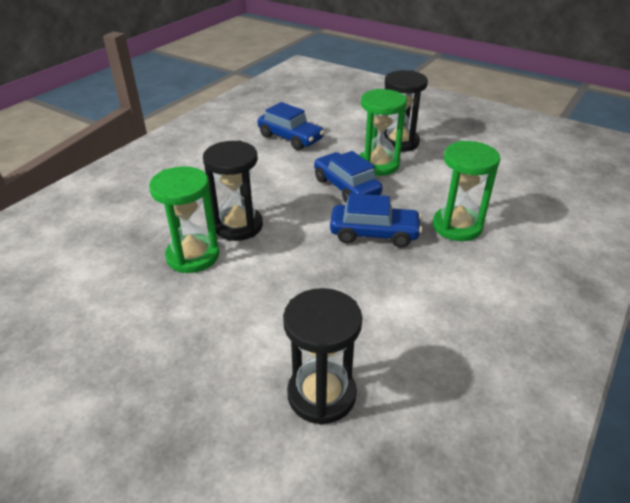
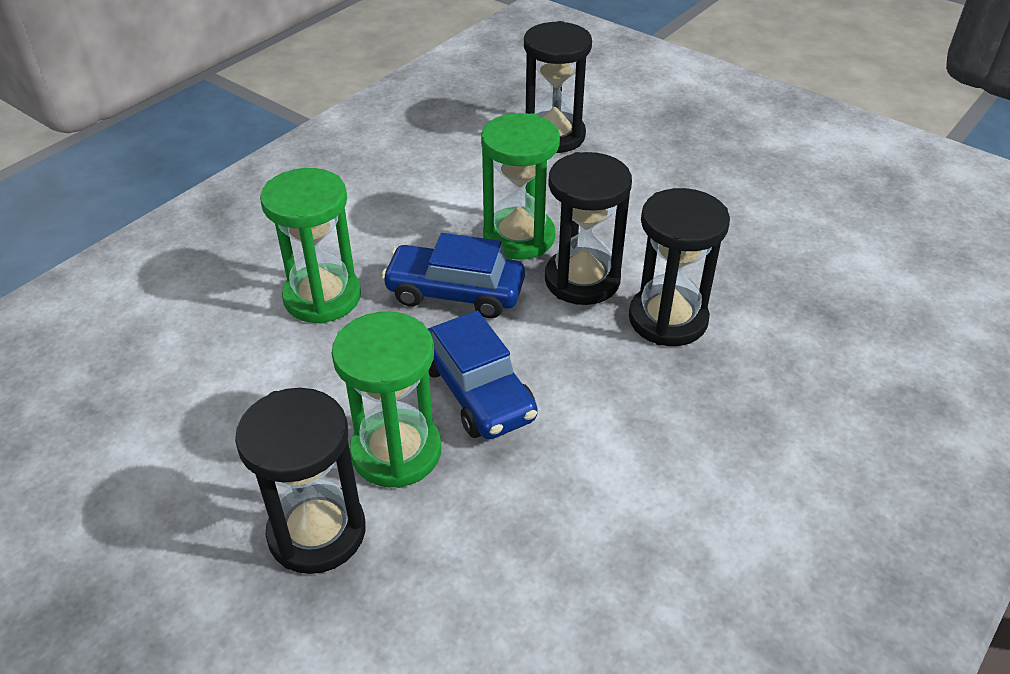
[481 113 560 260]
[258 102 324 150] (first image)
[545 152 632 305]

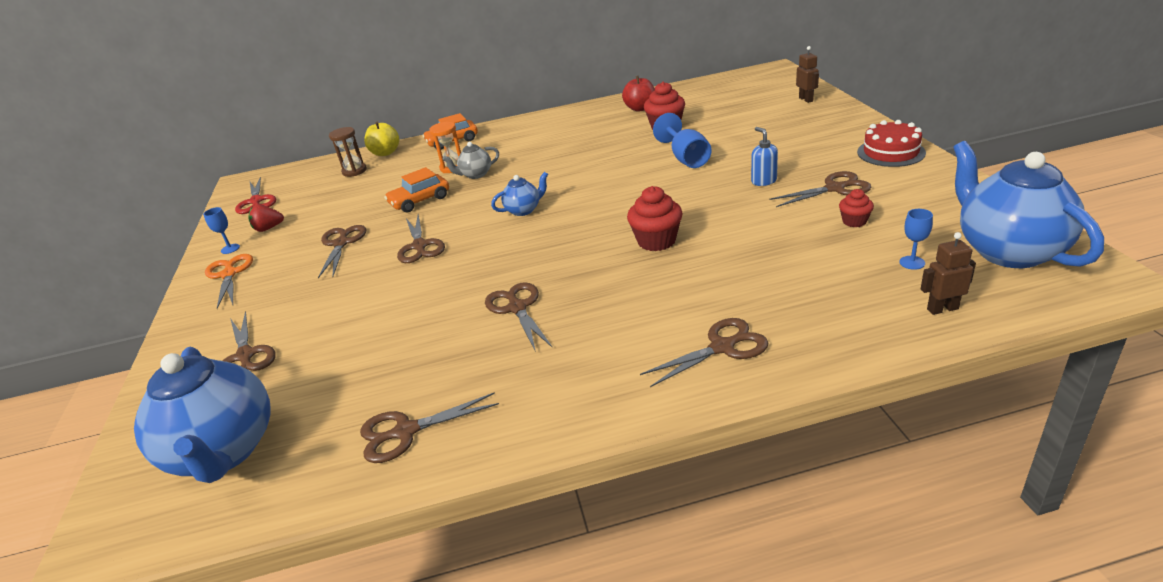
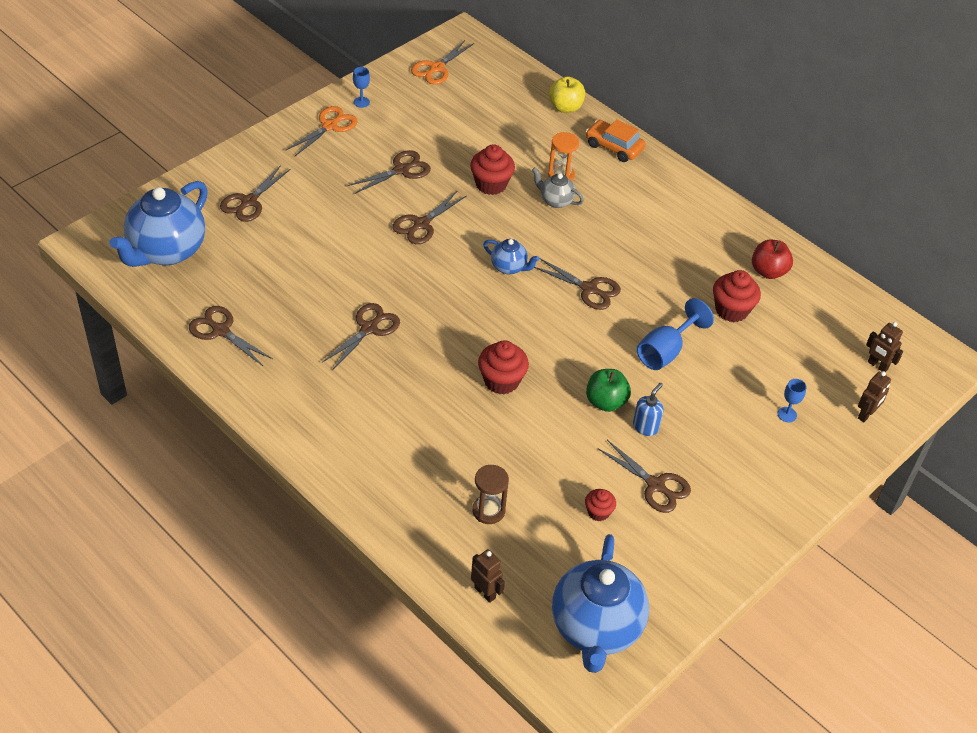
[411 40 474 85]
[248 204 284 232] (first image)
[472 465 509 524]
[470 144 515 195]
[534 258 621 310]
[857 120 926 167] (first image)
[777 379 806 422]
[552 534 649 673]
[586 369 631 412]
[866 322 903 372]

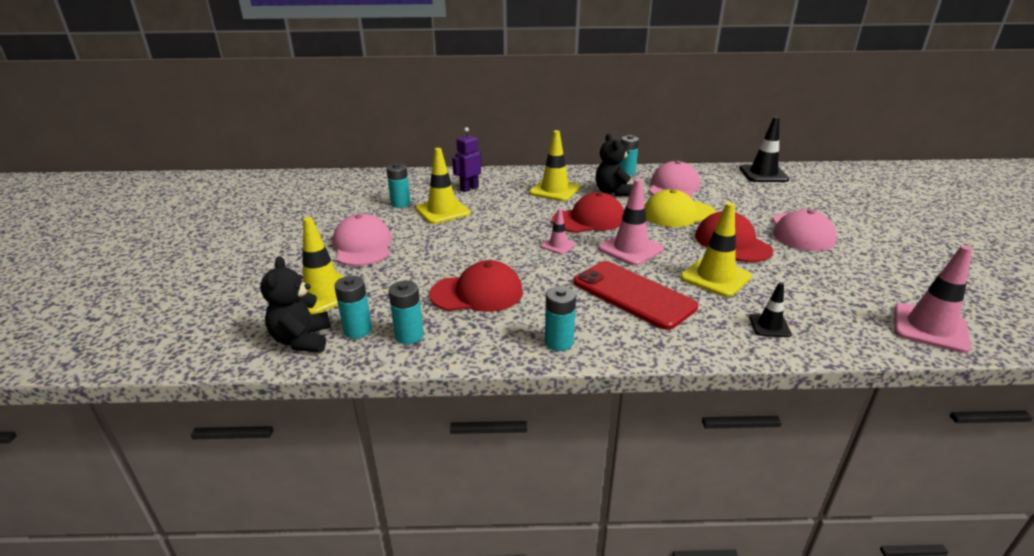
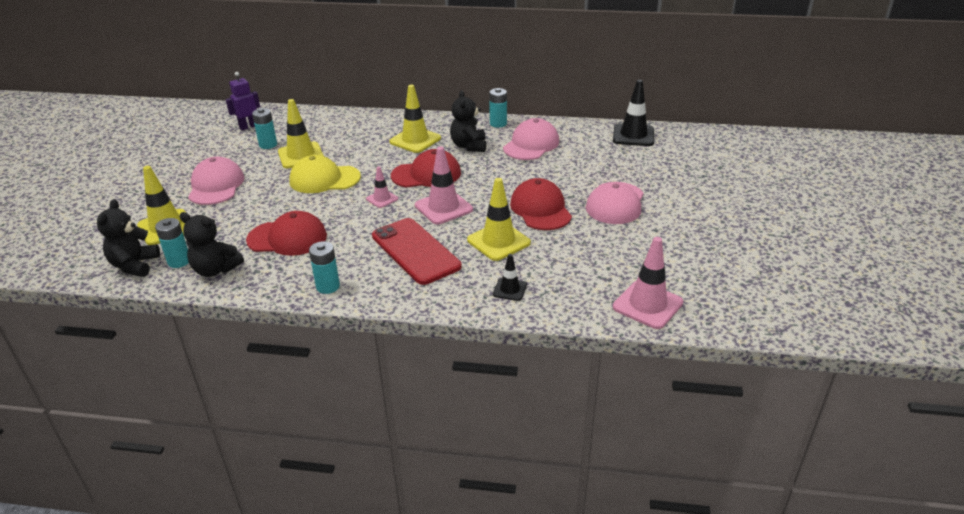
[179 212 244 277]
[226 72 260 130]
[289 155 361 193]

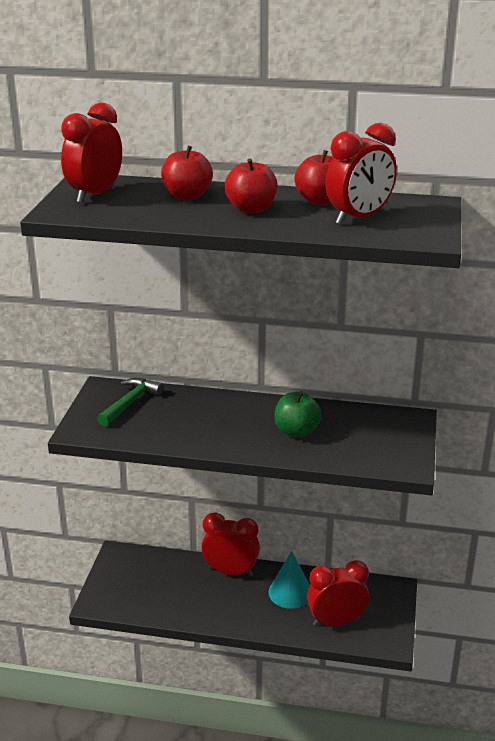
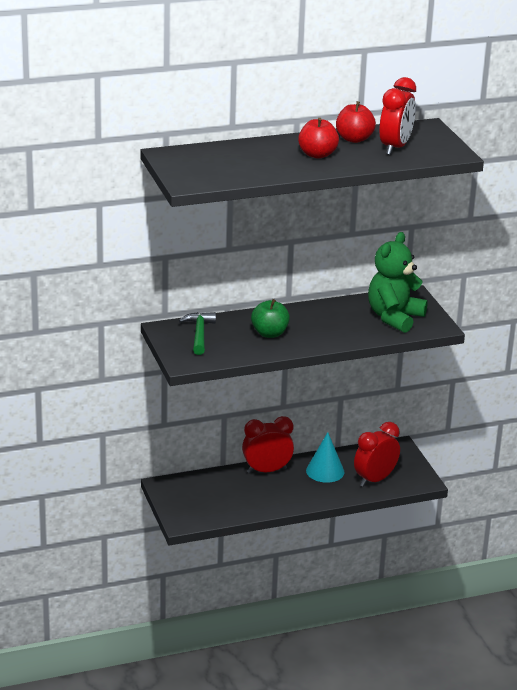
[61 102 122 203] (first image)
[161 146 213 200] (first image)
[251 299 290 338]
[368 232 428 333]

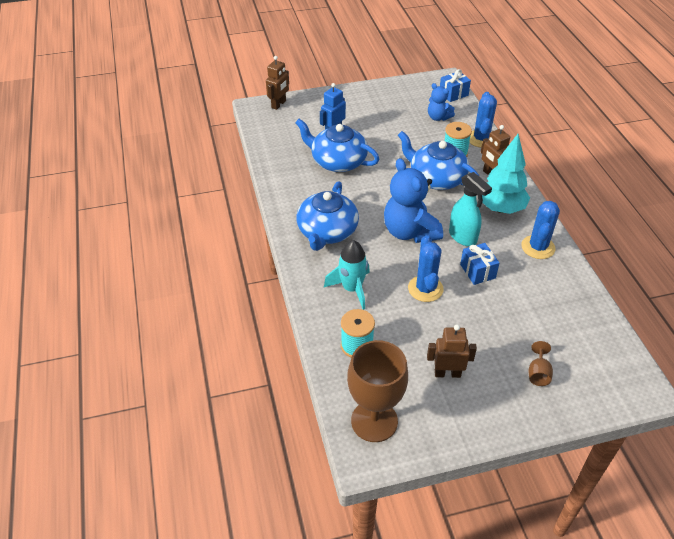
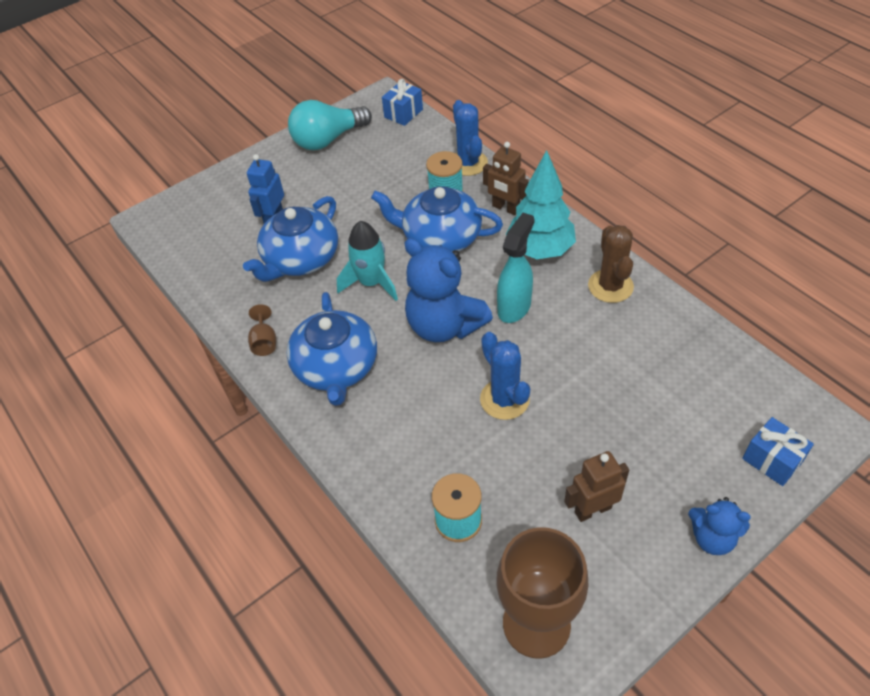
[266 56 289 110] (first image)
[243 196 338 282]
[337 221 398 301]
[688 497 751 555]
[497 213 535 323]
[742 417 814 486]
[588 225 634 303]
[248 304 276 356]
[288 100 372 150]

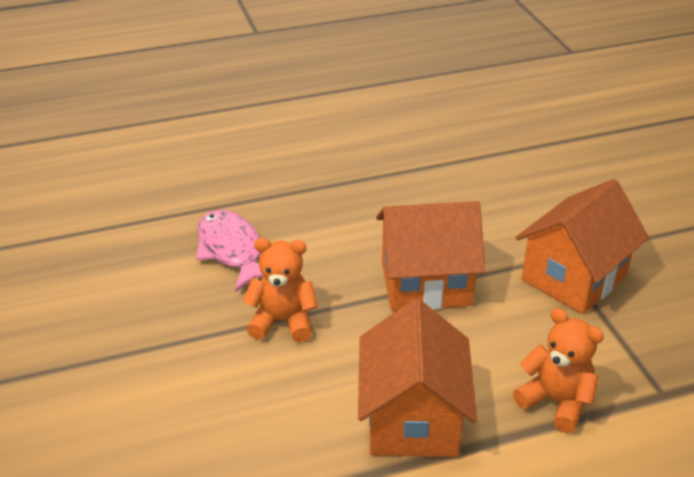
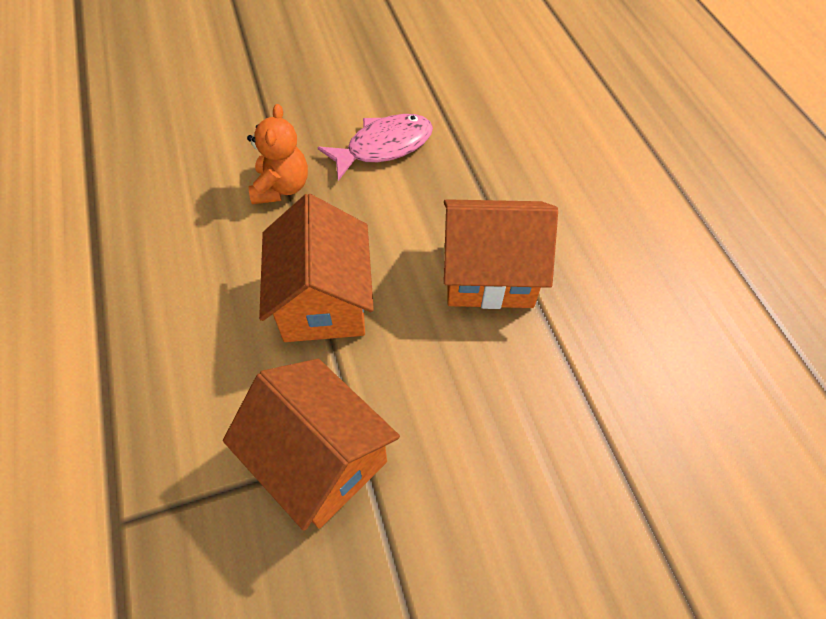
[444 199 558 309]
[513 308 604 433] (first image)

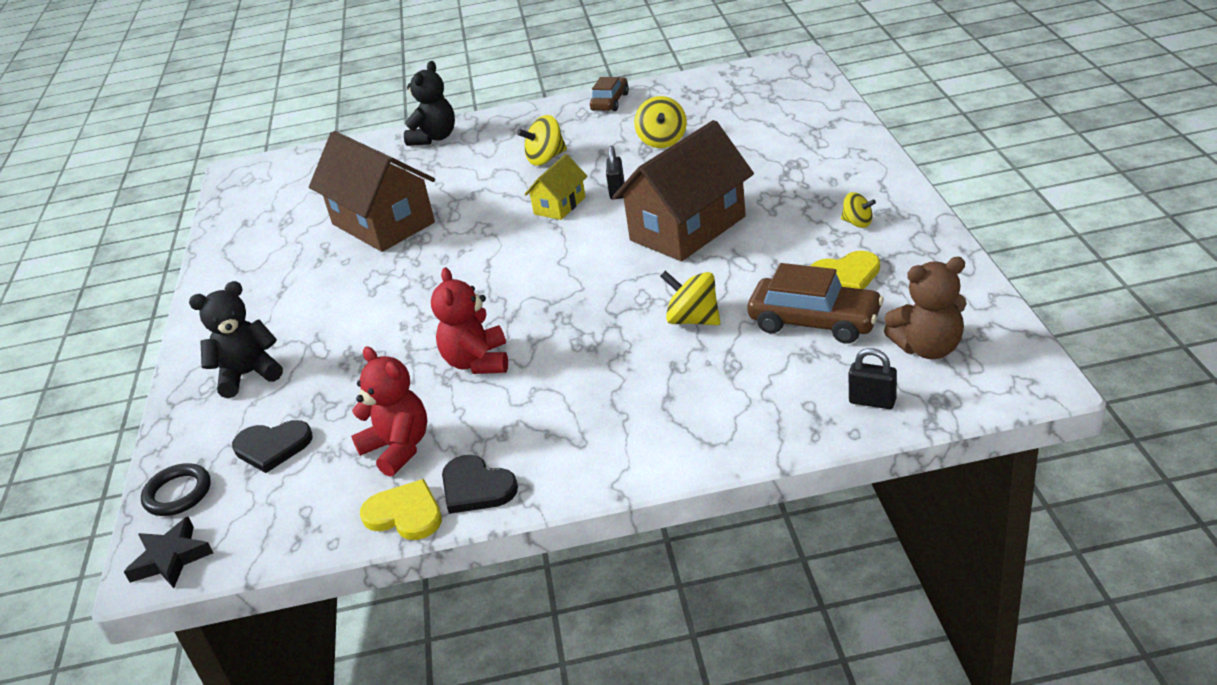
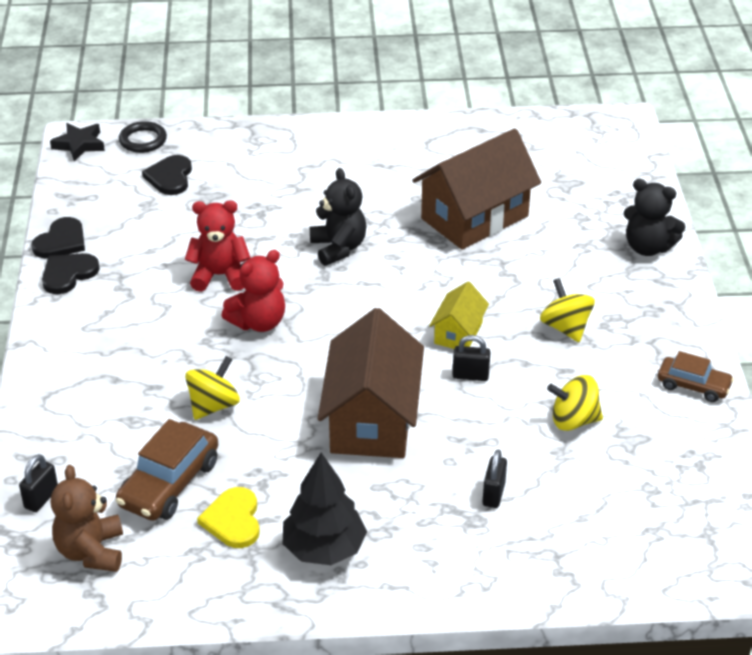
[310 168 367 266]
[221 250 285 332]
[31 217 85 258]
[429 282 489 349]
[318 308 424 458]
[283 453 367 565]
[483 450 507 508]

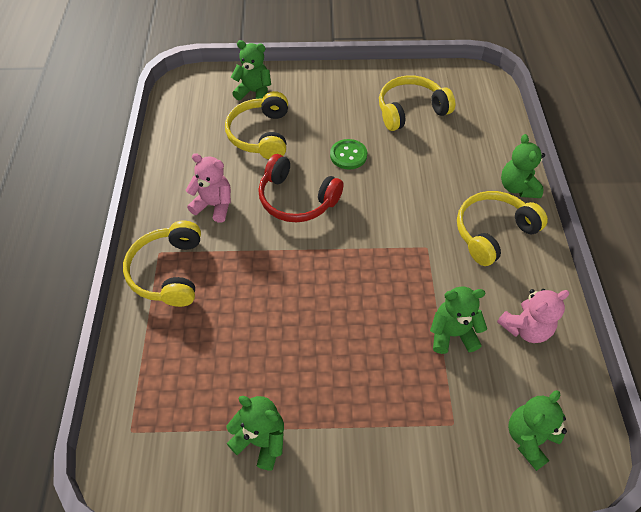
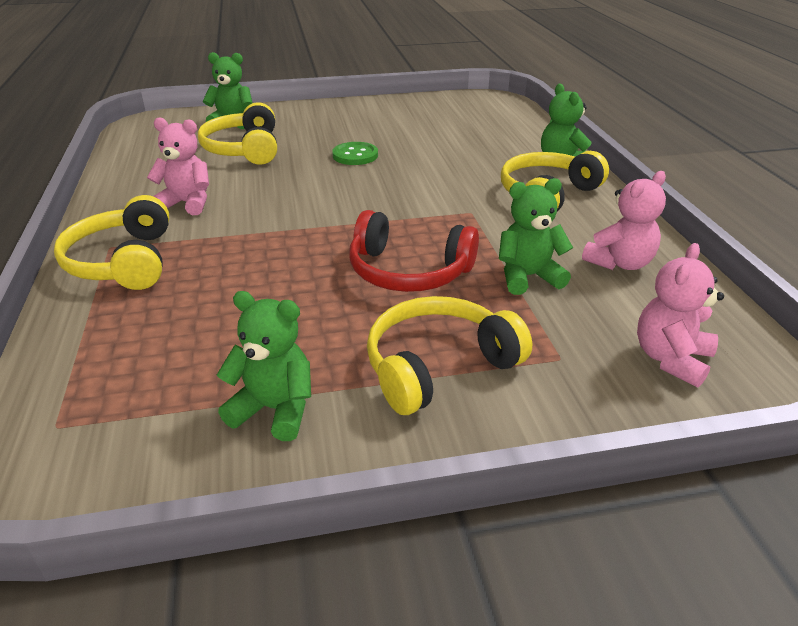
[349 210 479 292]
[367 296 532 415]
[637 243 724 387]

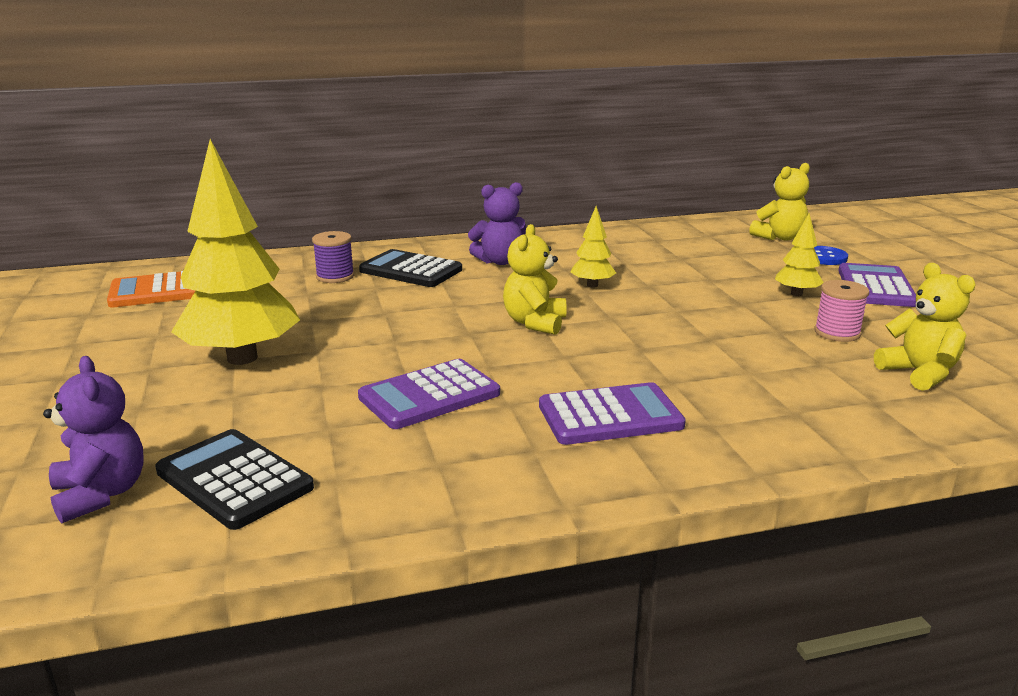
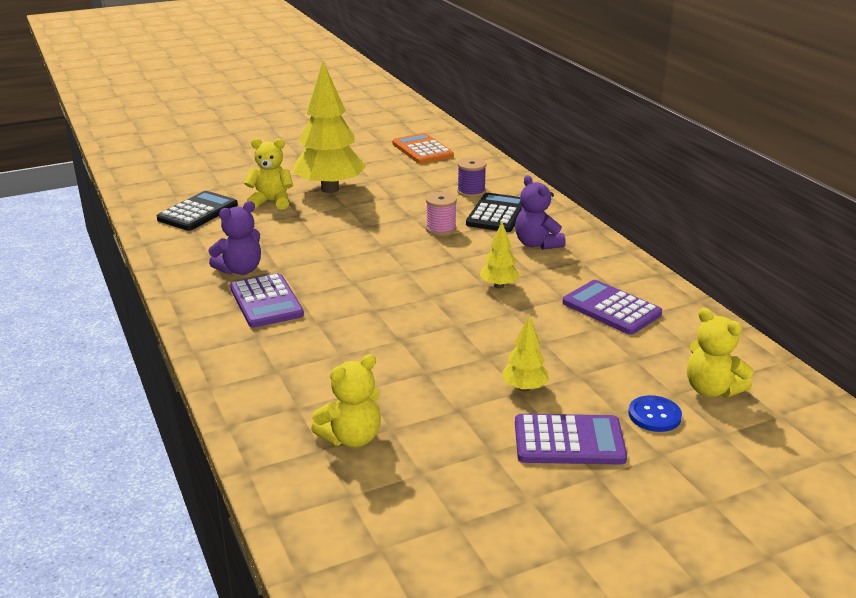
[208 201 261 275]
[563 280 662 335]
[244 138 293 210]
[426 192 457 235]

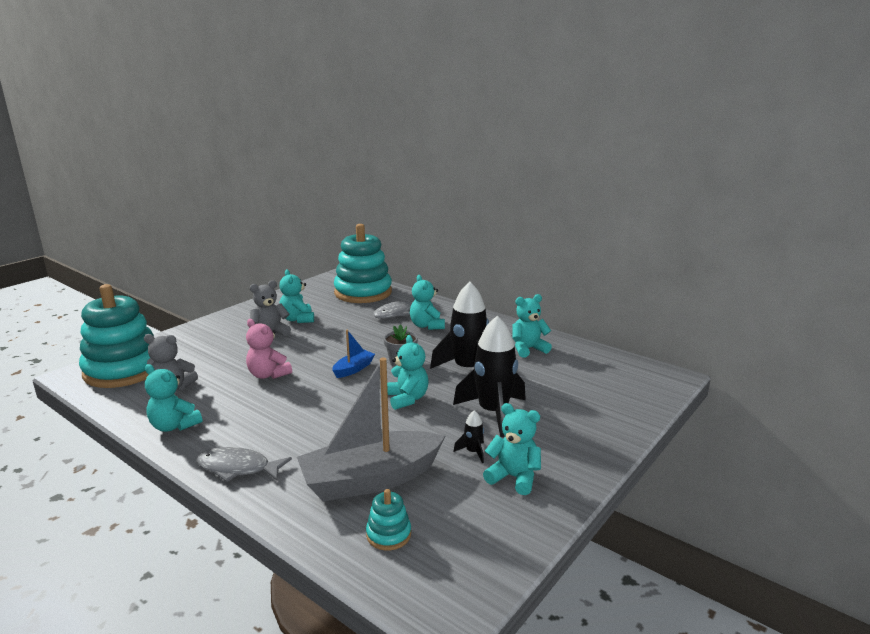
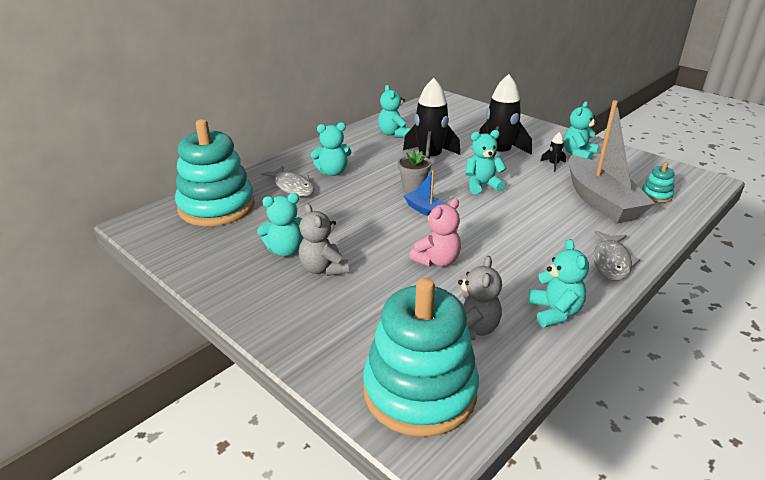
[528 239 589 327]

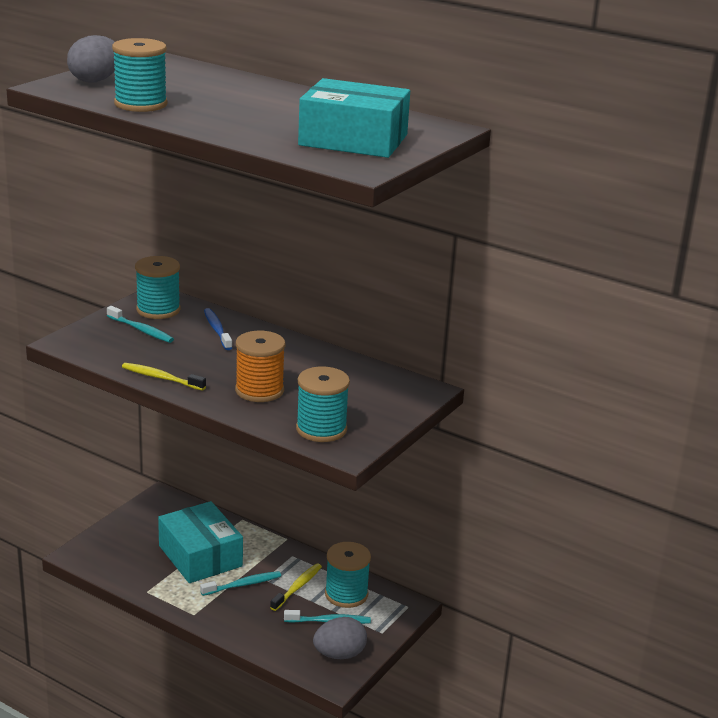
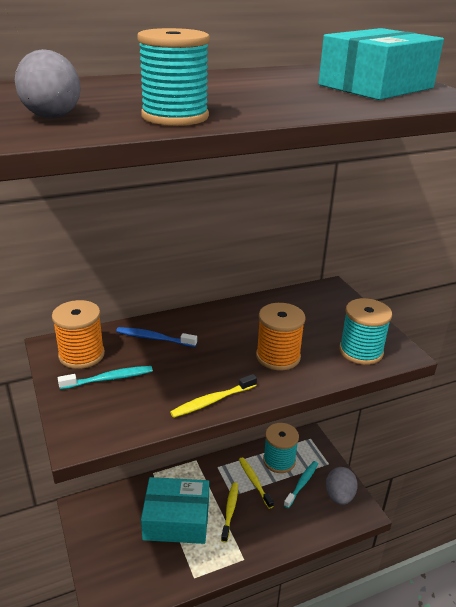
[52 300 105 369]
[221 482 238 543]

